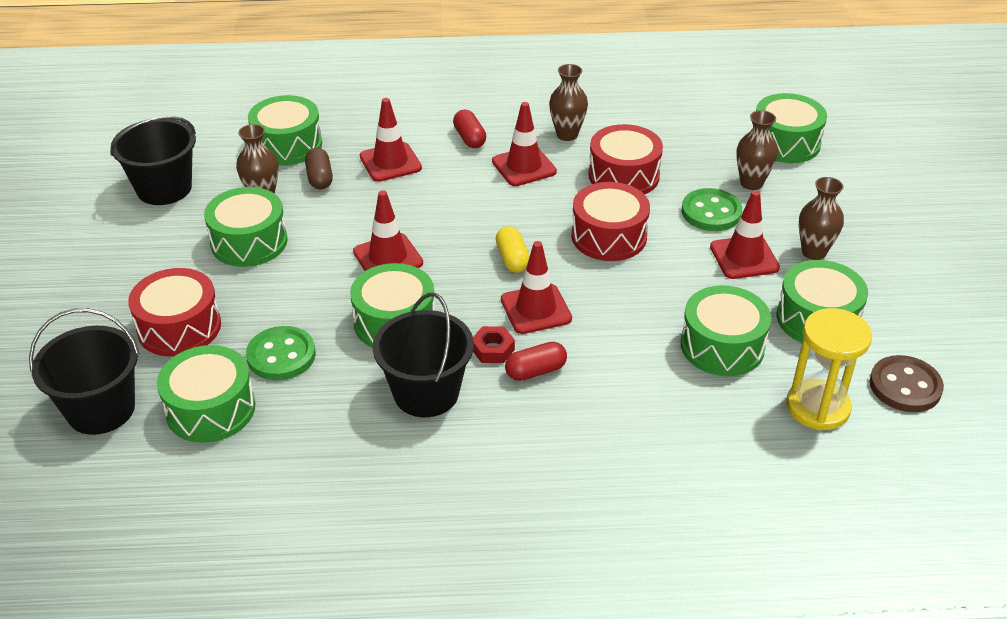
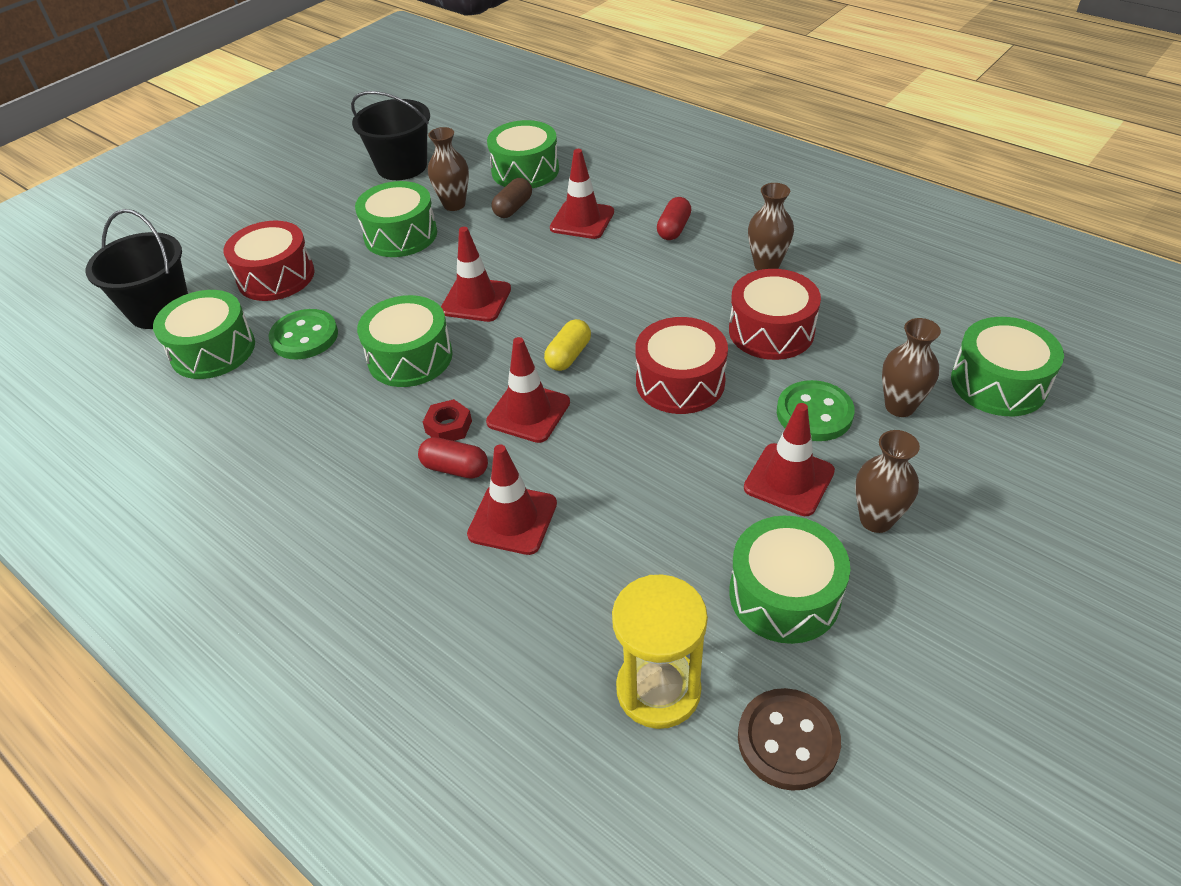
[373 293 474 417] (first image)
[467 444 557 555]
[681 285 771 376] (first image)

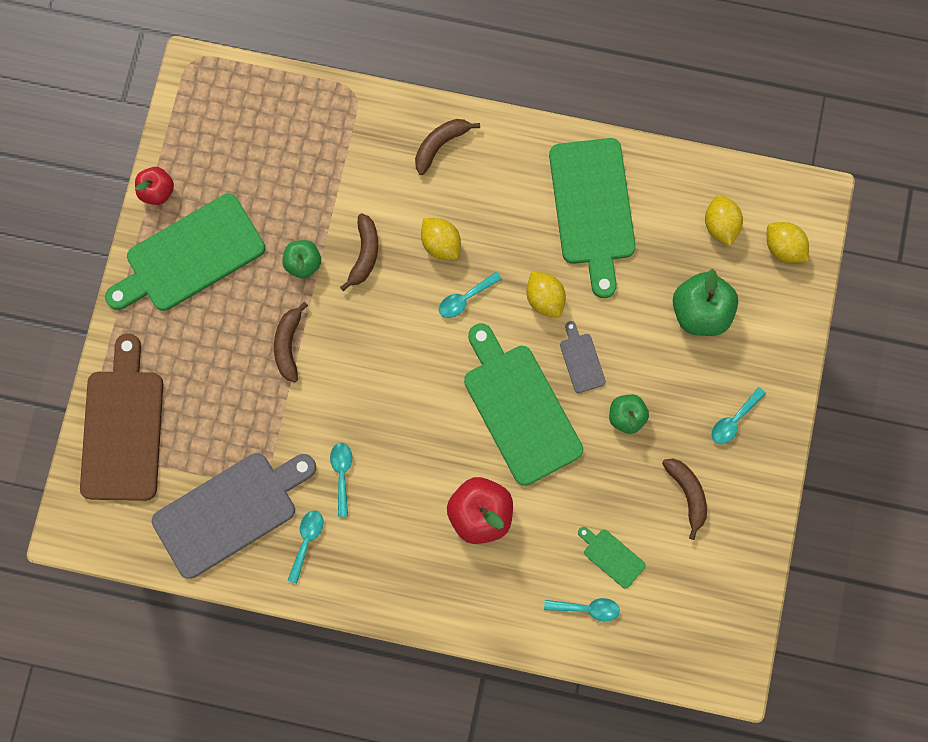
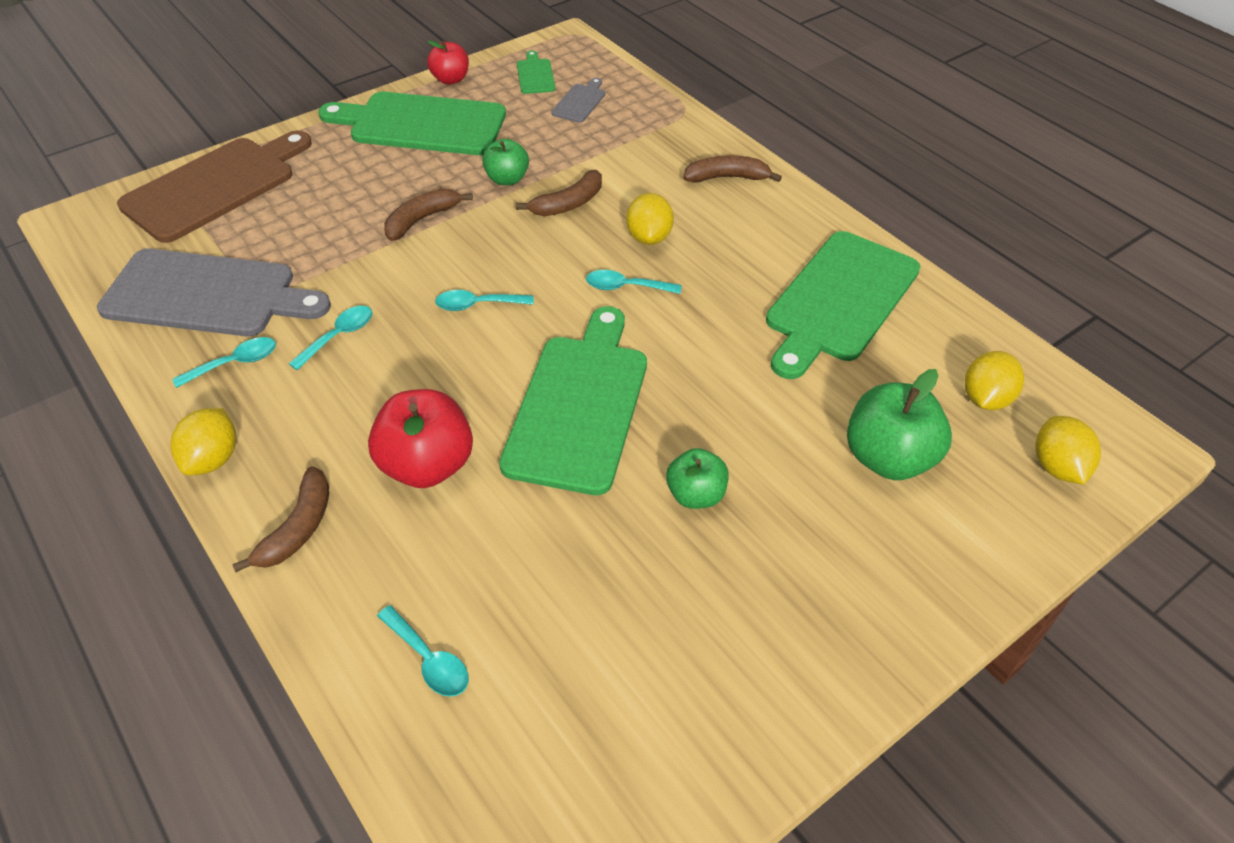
[170 408 236 475]
[551 78 605 123]
[517 51 555 94]
[232 466 329 572]
[435 290 534 311]

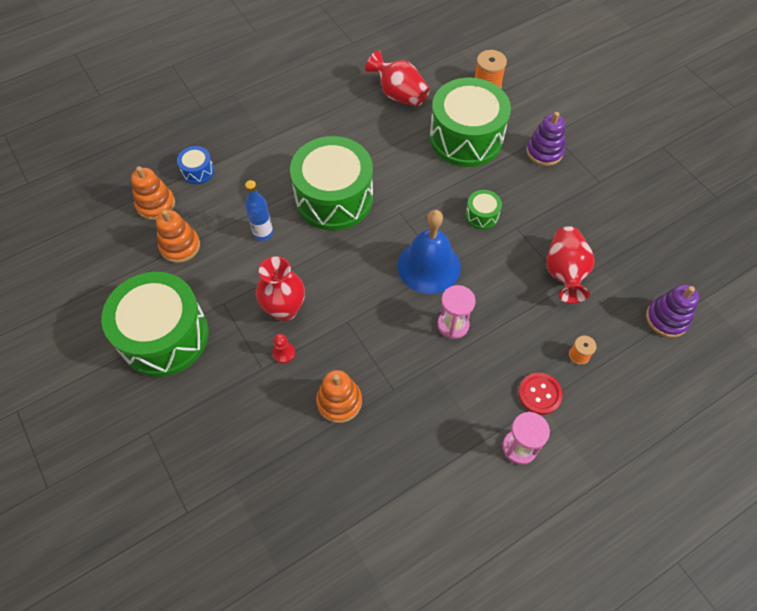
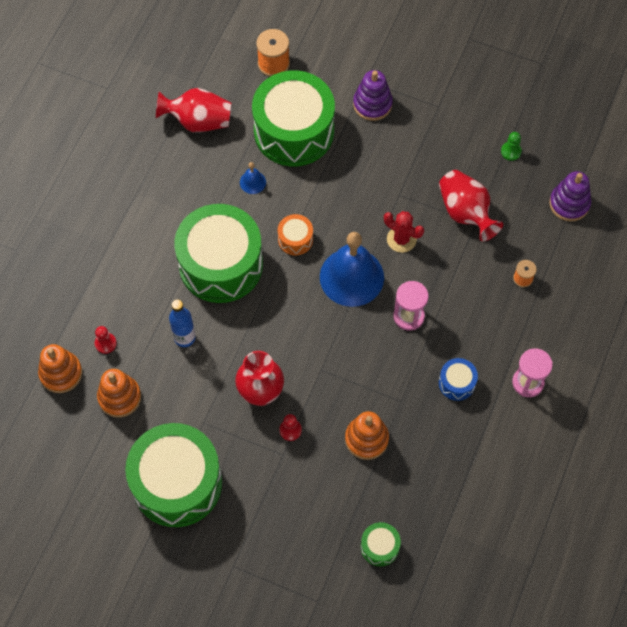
[439 358 478 401]
[361 522 401 566]
[518 373 563 415] (first image)
[95 326 117 354]
[240 162 266 194]
[278 214 313 255]
[384 211 424 253]
[501 132 522 161]

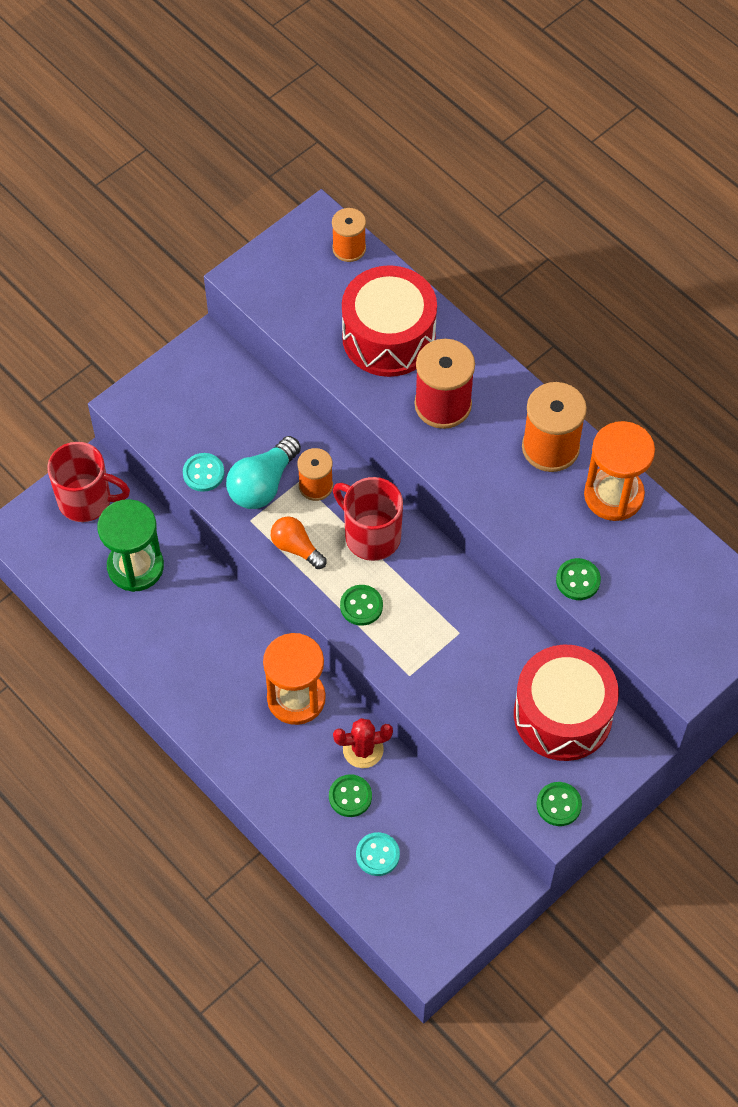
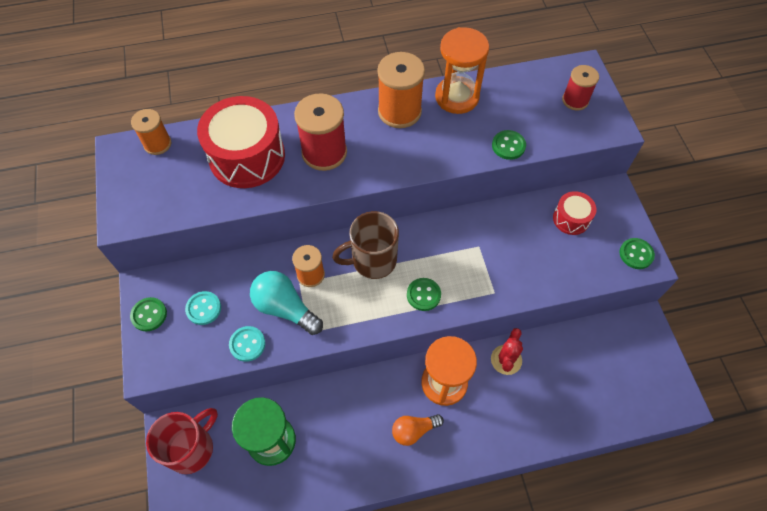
[250 271 323 335]
[392 414 444 446]
[130 297 167 332]
[332 211 399 279]
[185 291 221 325]
[553 191 597 235]
[562 65 599 111]

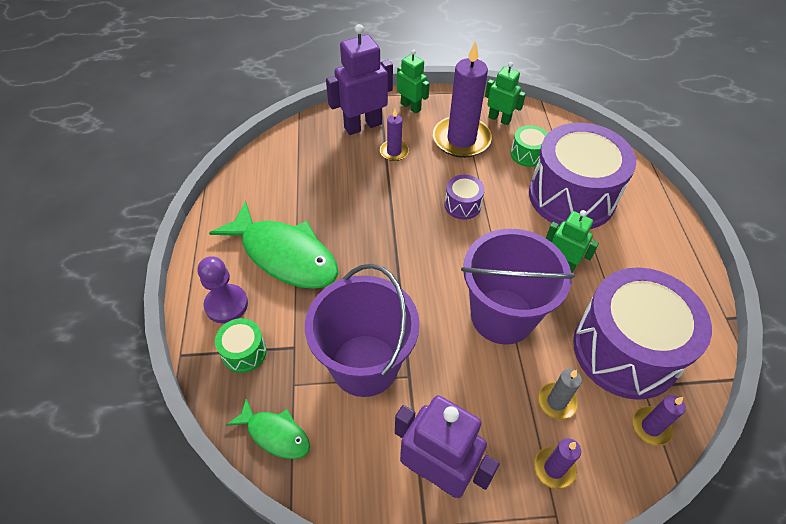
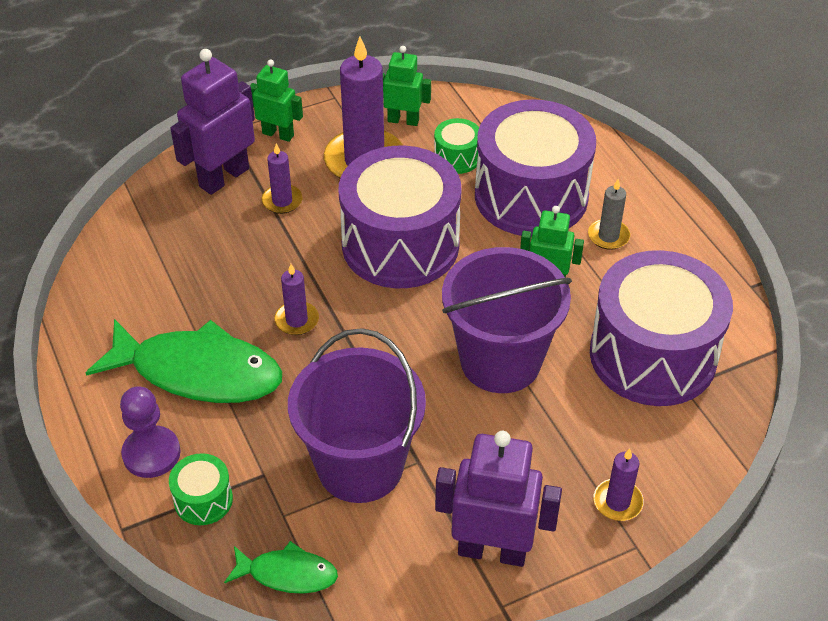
[339 146 462 288]
[588 179 630 250]
[274 264 319 335]

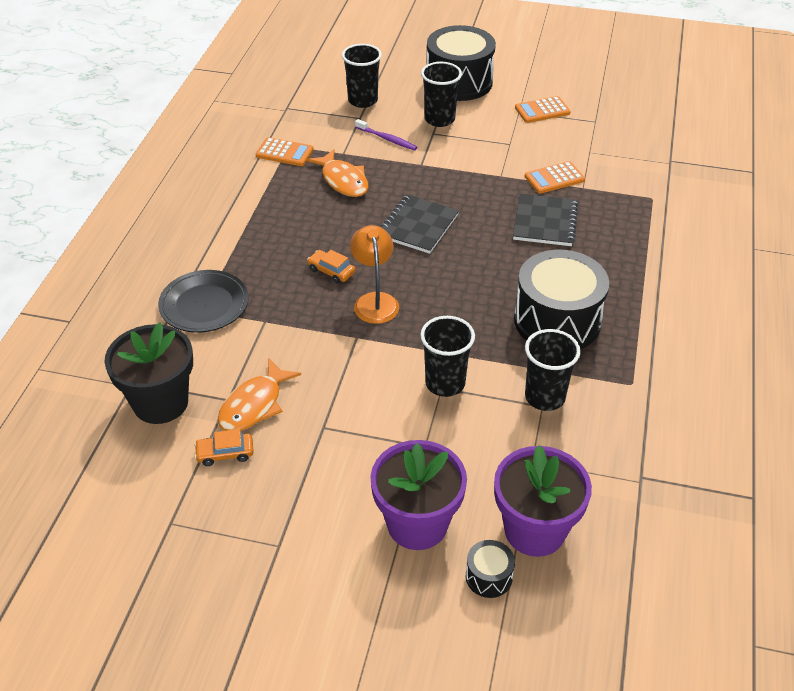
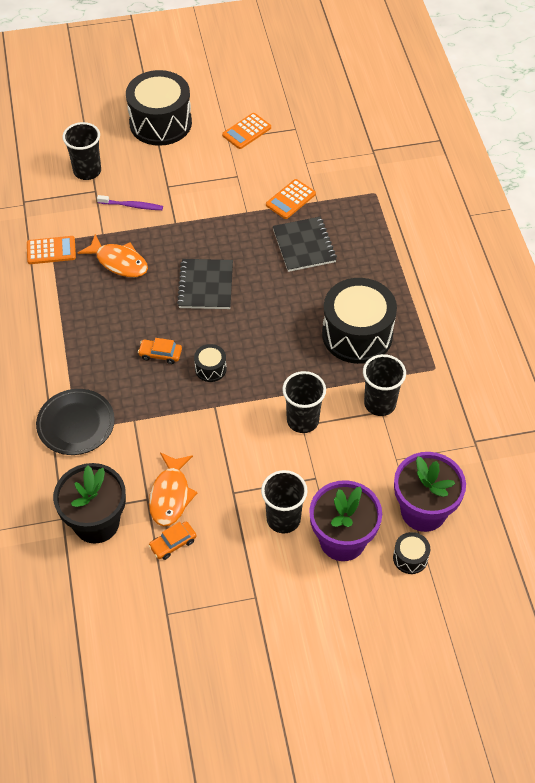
[194 344 227 382]
[261 470 308 533]

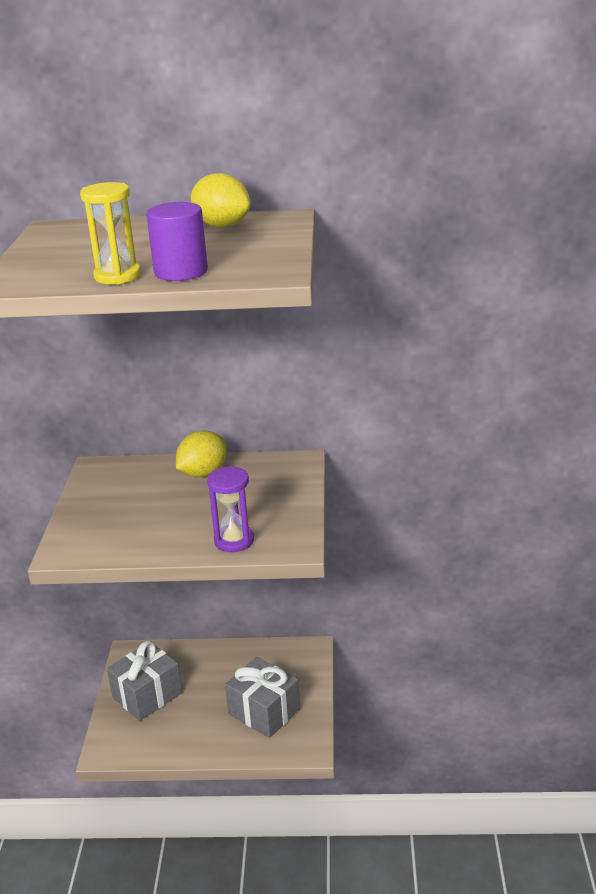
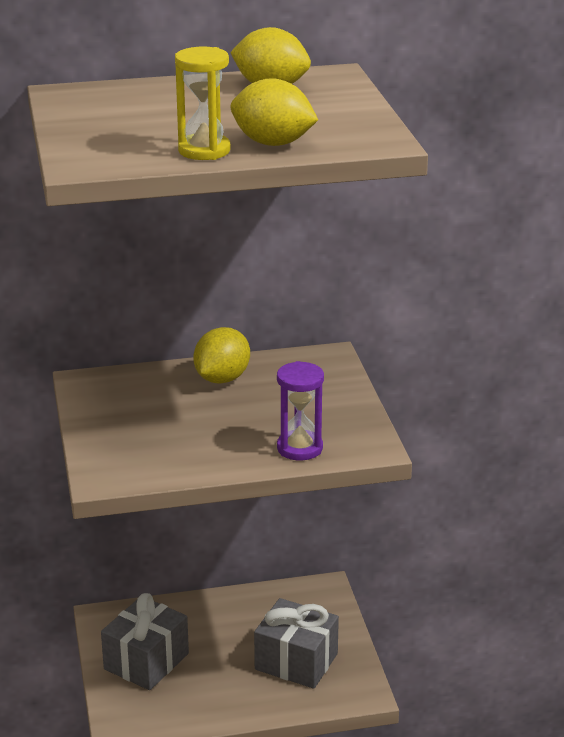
[230 78 318 146]

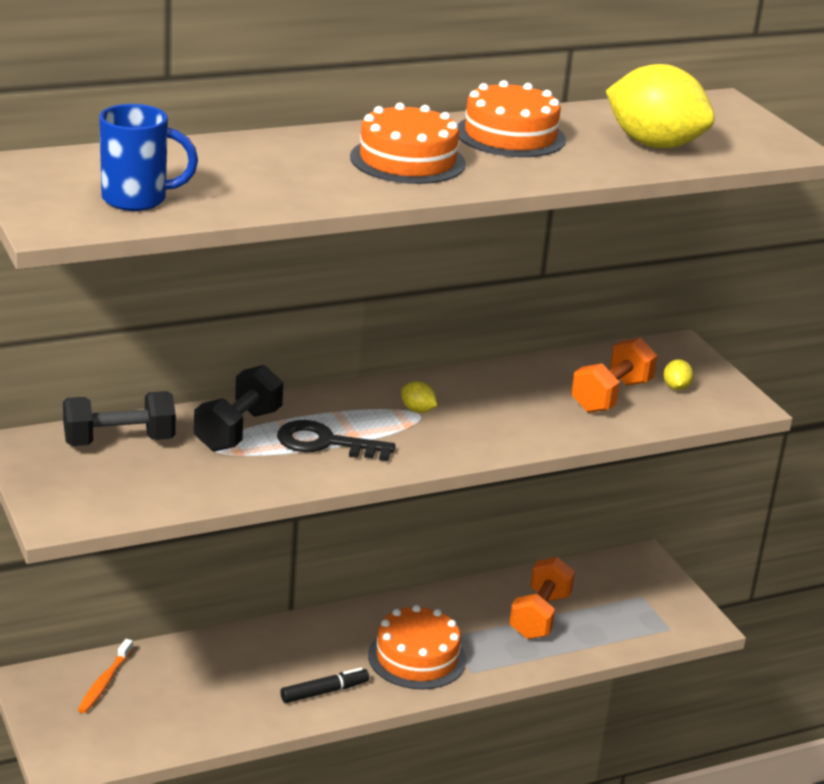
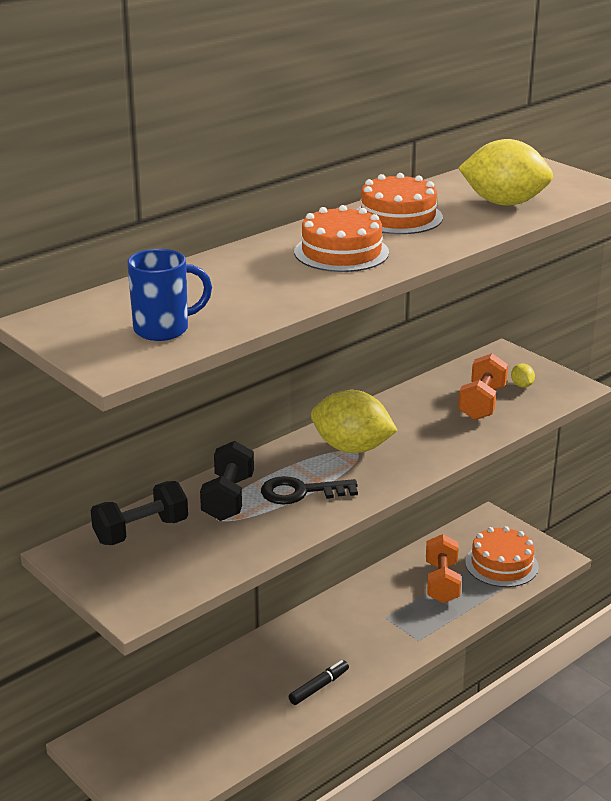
[78 639 133 713] (first image)
[465 526 539 587]
[311 390 398 453]

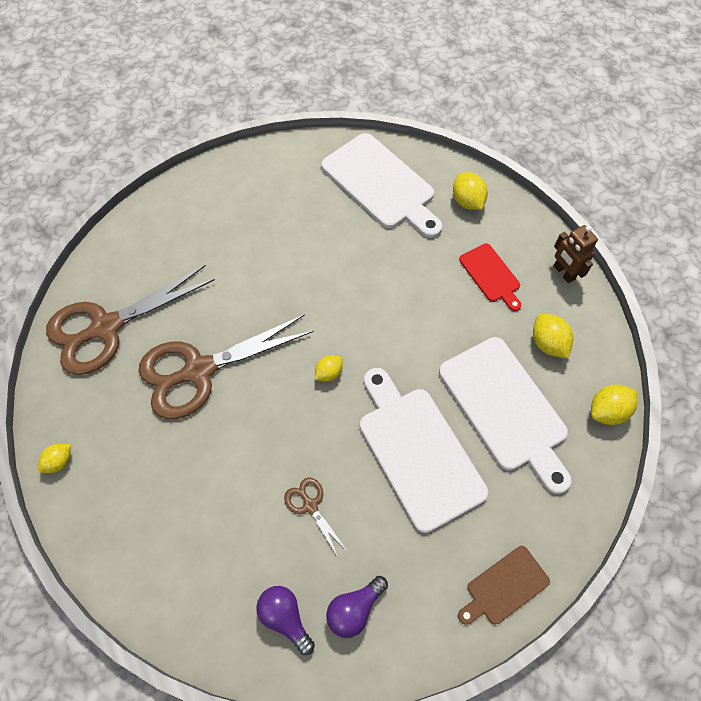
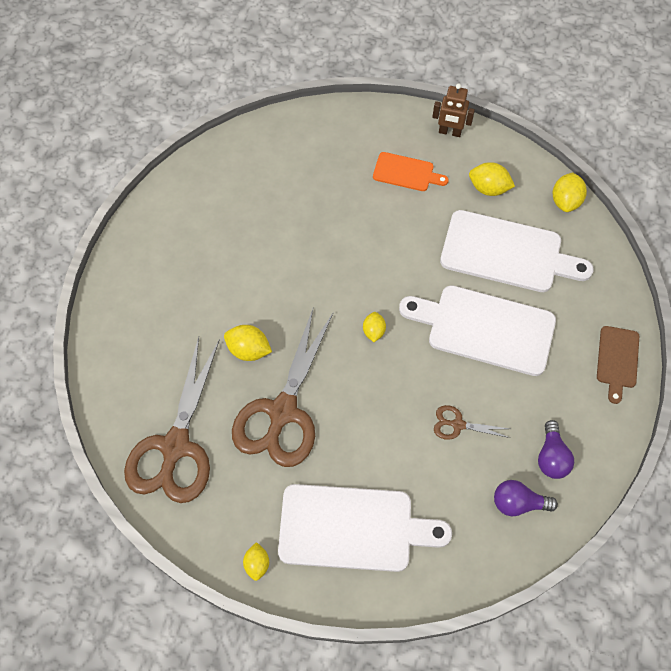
[278 484 452 572]
[224 325 272 361]
[373 152 449 191]

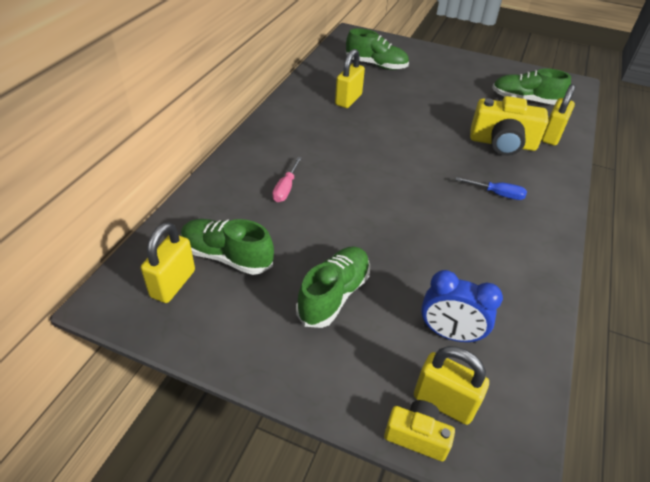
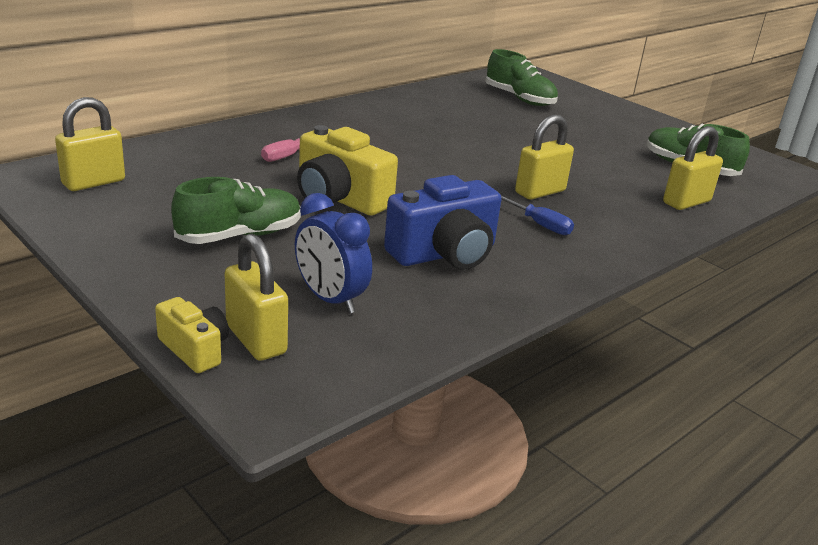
[181 219 274 275] (first image)
[515 114 574 200]
[297 125 398 216]
[384 175 501 270]

